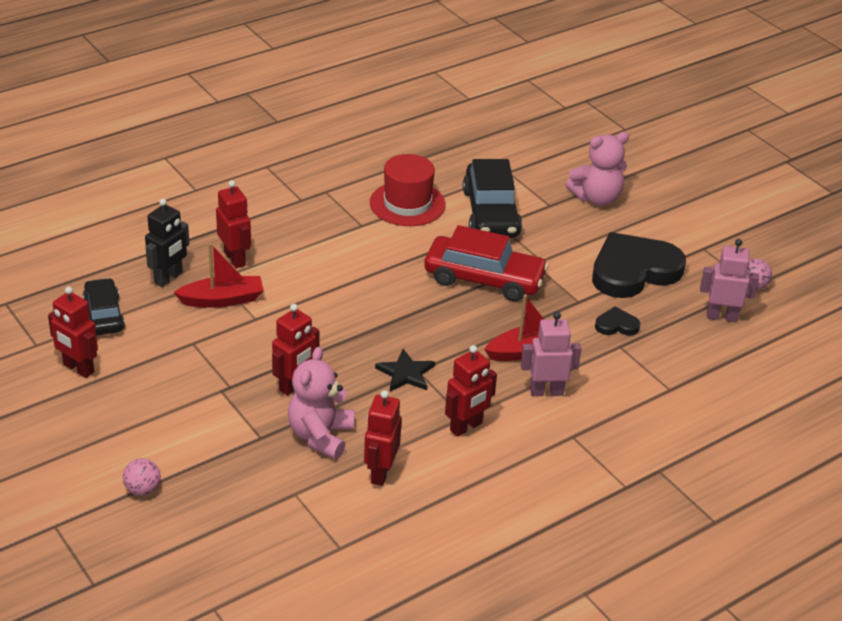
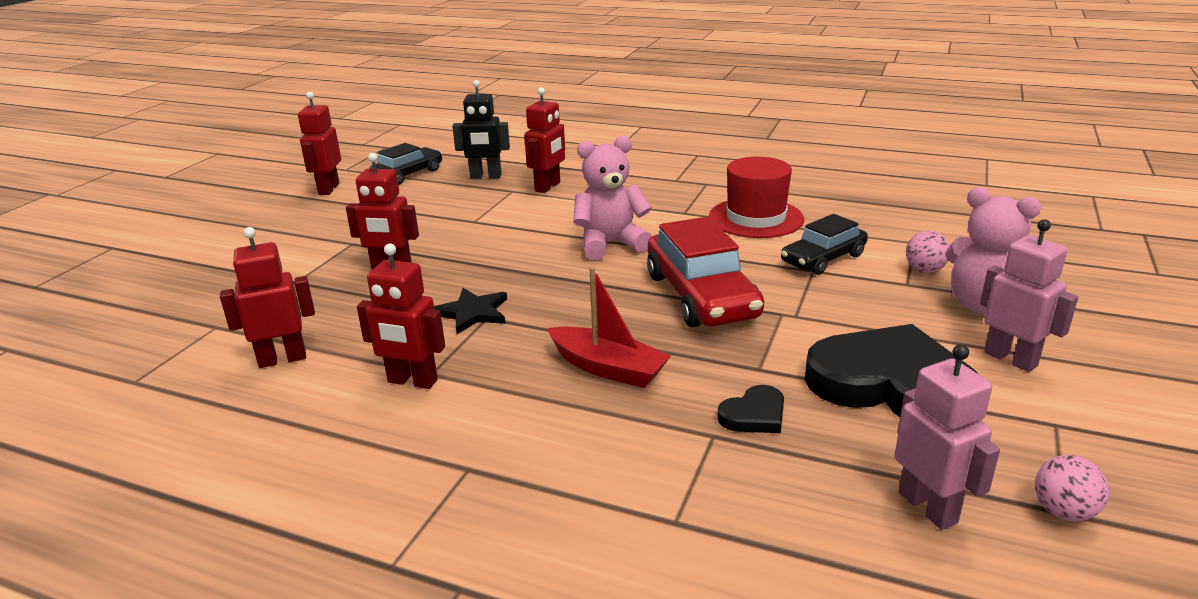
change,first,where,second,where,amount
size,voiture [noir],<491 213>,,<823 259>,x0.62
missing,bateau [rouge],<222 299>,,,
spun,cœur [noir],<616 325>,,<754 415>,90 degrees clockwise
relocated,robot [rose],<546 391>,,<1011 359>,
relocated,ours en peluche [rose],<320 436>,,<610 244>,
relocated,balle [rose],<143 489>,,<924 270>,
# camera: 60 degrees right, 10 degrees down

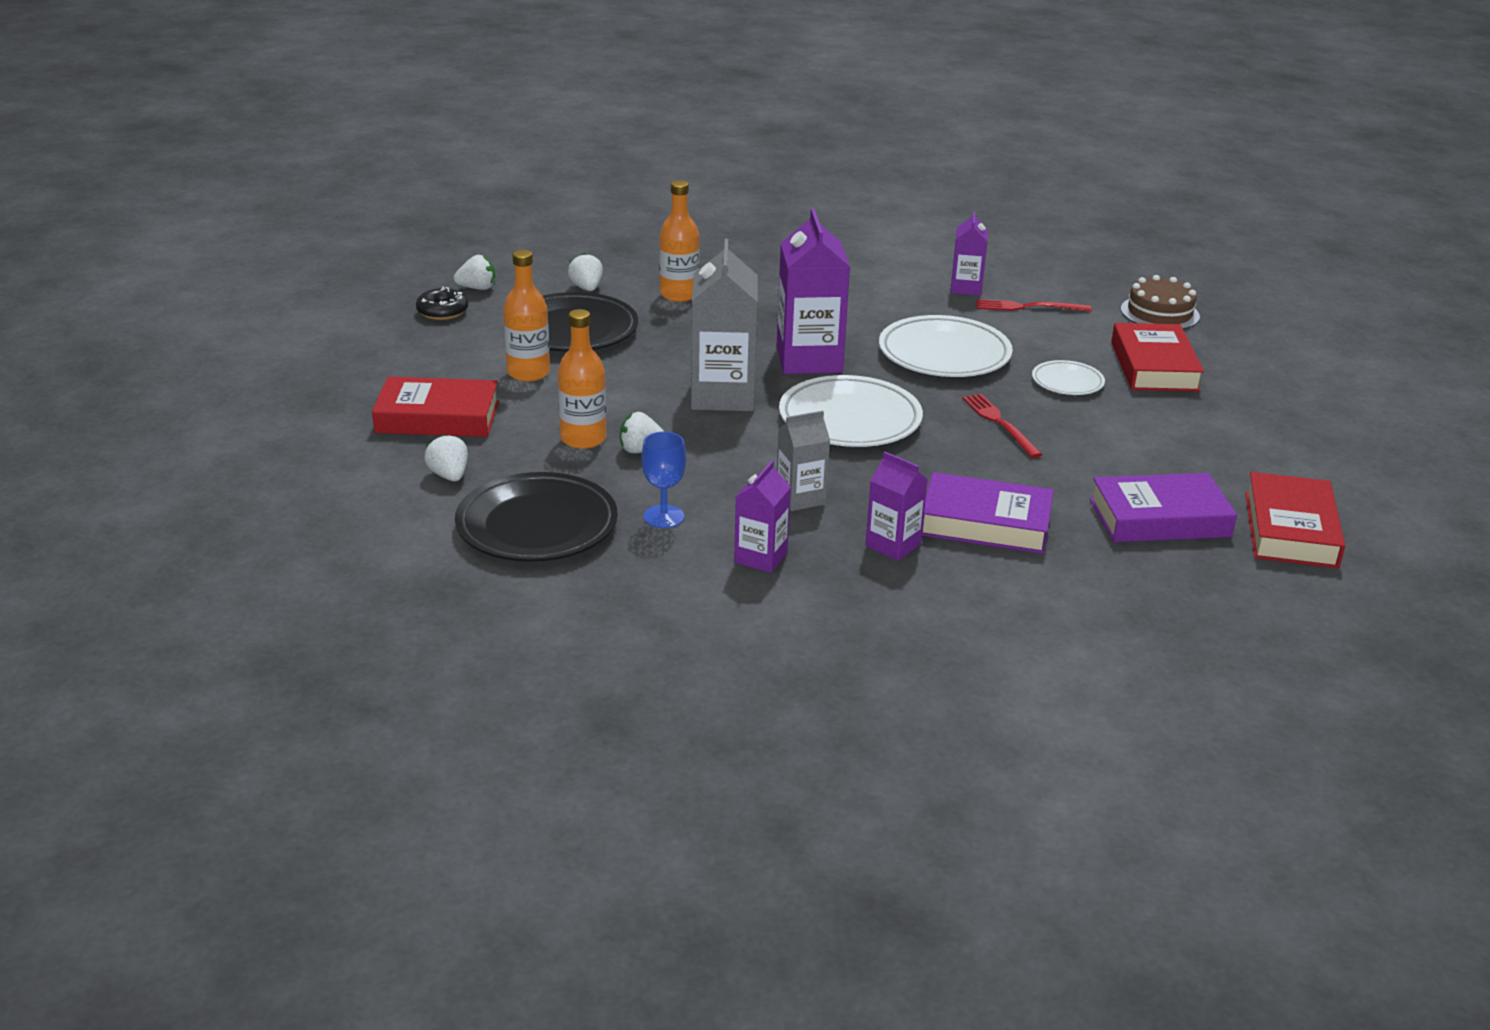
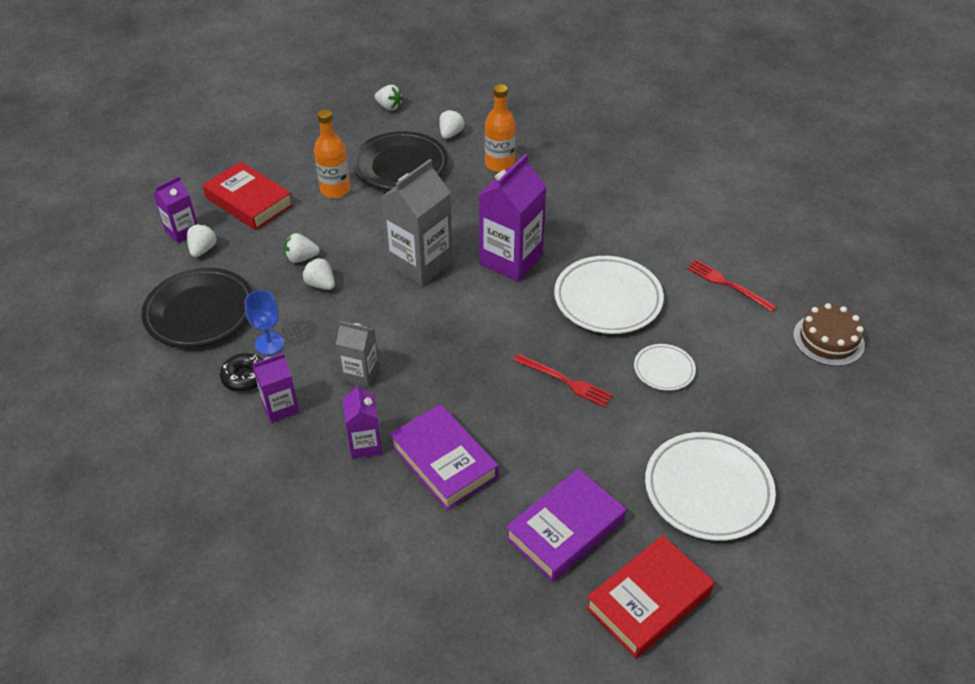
change,first,where,second,where,amount
relocated,brique de lait [violet],<966 288>,,<182 231>,
relocated,beignet [noir],<442 311>,,<245 377>,
exchanged,bouteille [orange],<583 439>,fraise [blanc],<301 258>,
missing,livre [rouge],<1154 366>,,,
relocated,assiette [blanc],<850 419>,,<708 490>,
spun,fourchette [rouge],<1000 423>,,<565 381>,105 degrees clockwise
spun,livre [violet],<1159 518>,,<565 530>,75 degrees counterclockwise
# camera: 40 degrees right, 15 degrees up

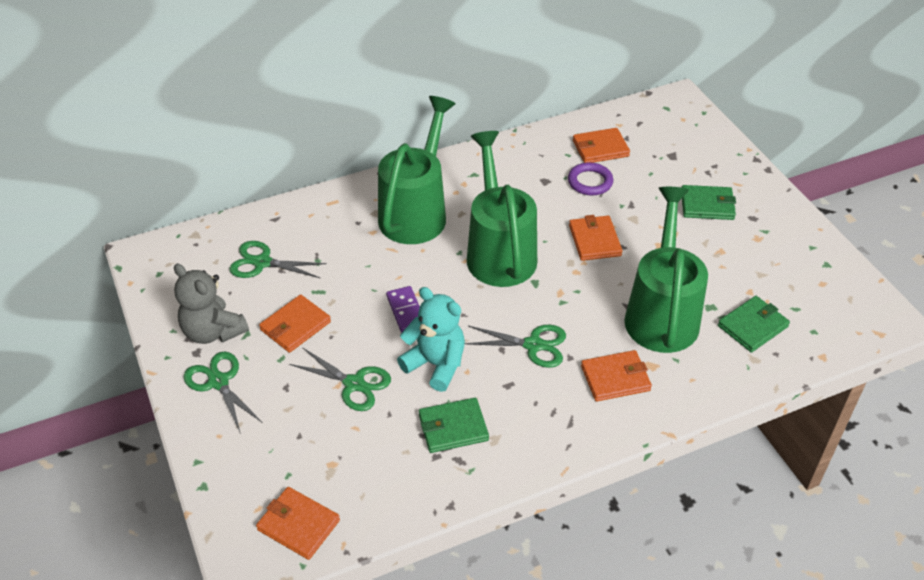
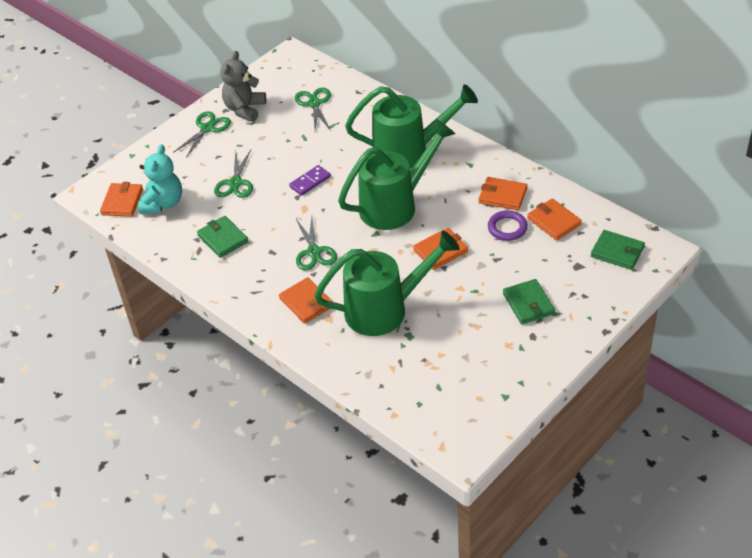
change,first,where,second,where,amount
relocated,ours en peluche [turquoise],<436 364>,,<163 203>,
relocated,portefeuille [orange],<295 326>,,<502 196>,
relocated,portefeuille [vert],<752 326>,,<617 252>,
# camera: 70 degrees right, 0 degrees up

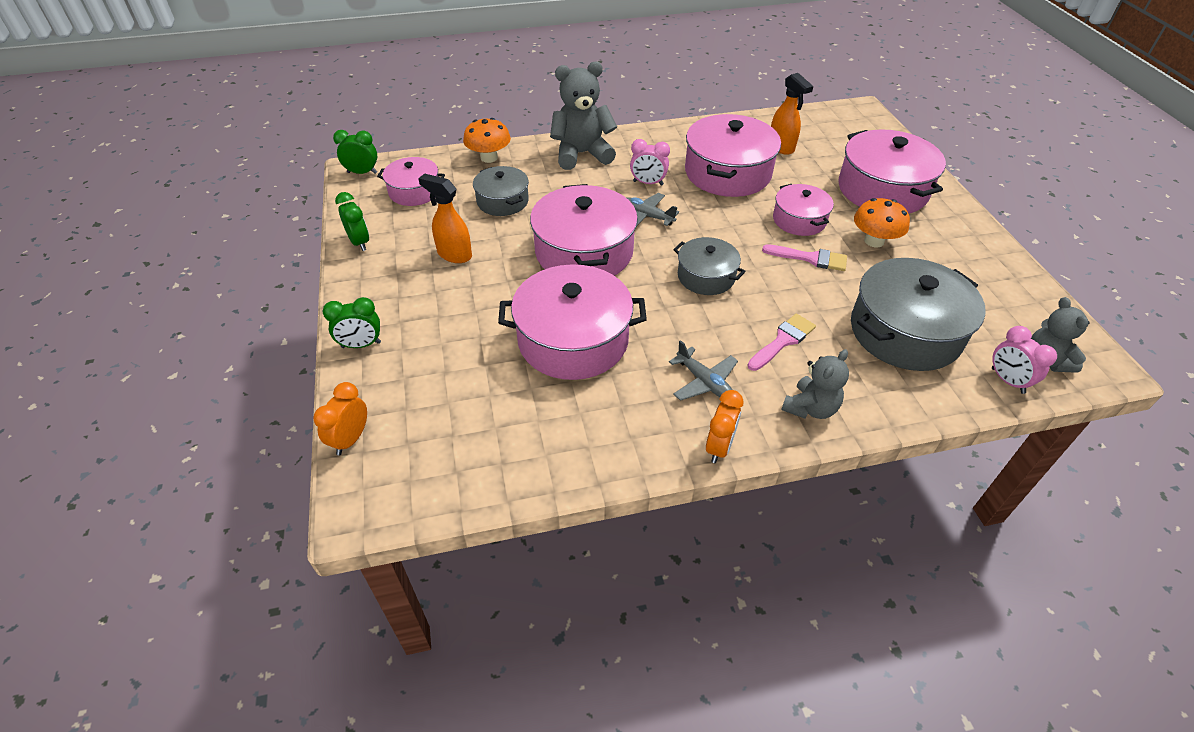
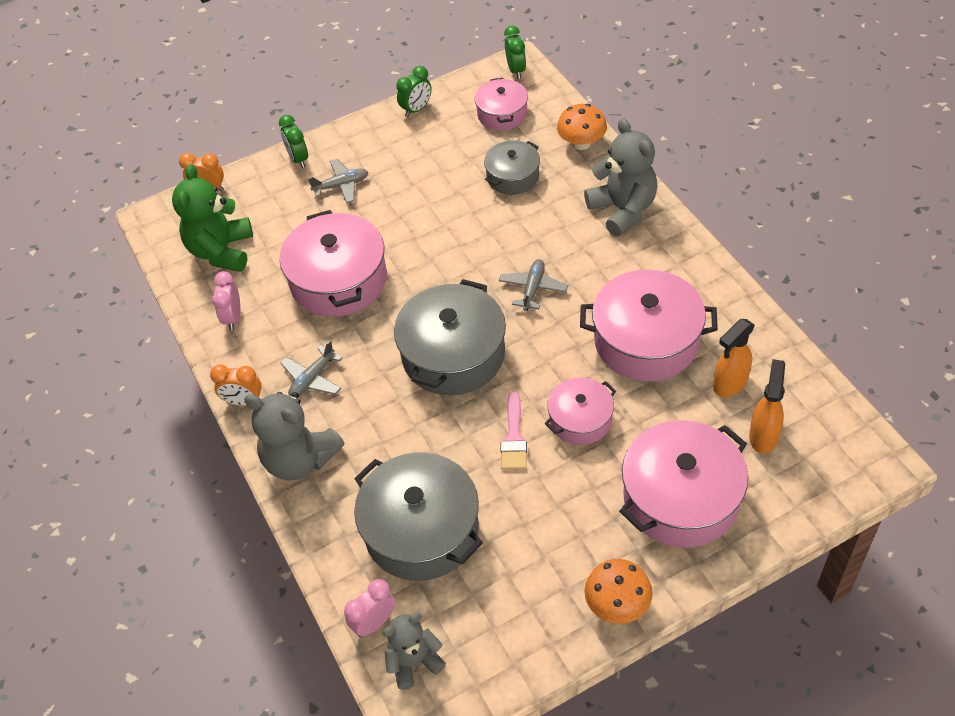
change,first,where,second,where,amount
relocated,réveil [rose],<648 183>,,<233 317>,
relocated,vaporisateur [orange],<454 254>,,<763 436>,
missing,marmite [rose],<584 252>,,,
relocated,champignon [orange],<874 241>,,<617 604>,
size,marmite [gris],<706 276>,,<453 355>,x1.75
missing,pinceau [rose],<782 341>,,,
size,ours en peluche [gris],<810 408>,,<300 459>,x1.61
appeared,,,avion [gris],<341 185>,
appeared,,,ours en peluche [vert],<221 251>,
# camera: 80 degrees right, 5 degrees up

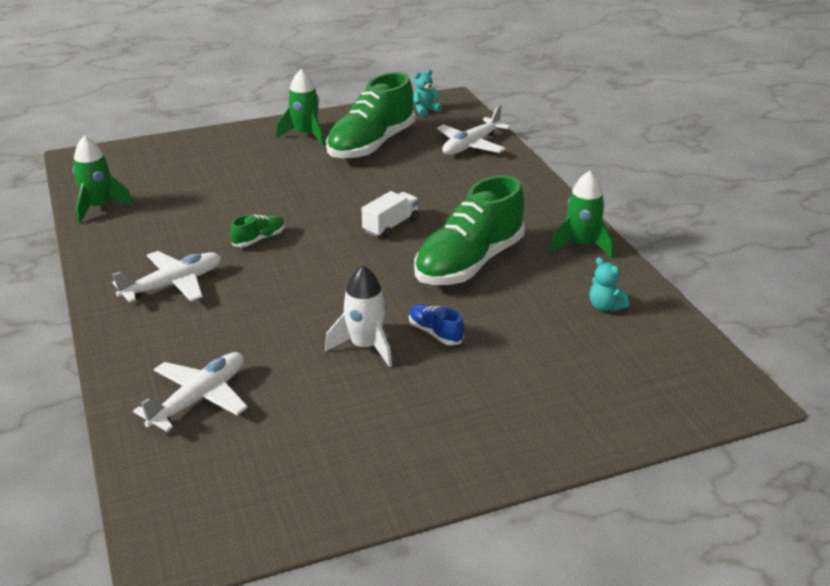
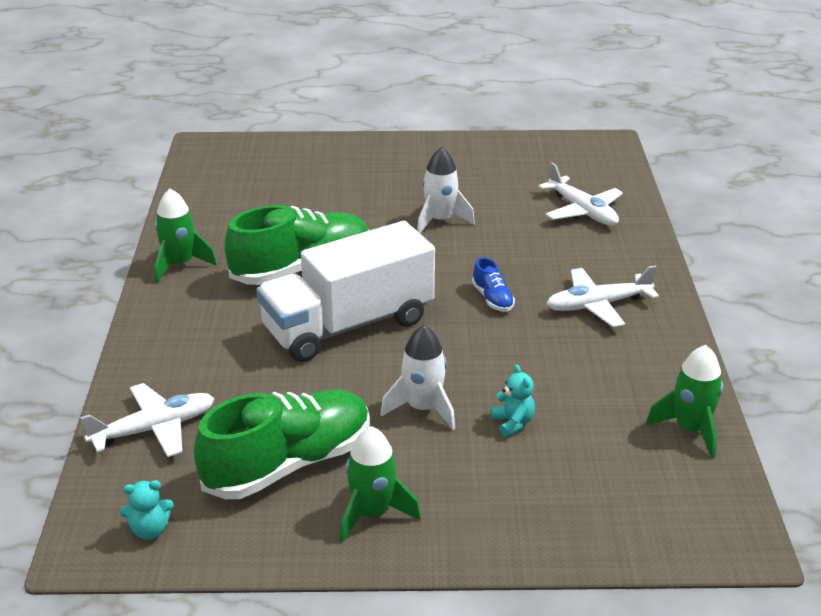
change,first,where,second,where,amount
size,camion [blanc],<391 226>,,<348 325>,x2.34
missing,chaussure [vert],<259 239>,,,
relocated,ours en peluche [turquoise],<605 306>,,<513 423>,
relocated,chaussure [bleu],<435 333>,,<492 299>,
spun,avion [blanc],<199 399>,,<582 211>,90 degrees counterclockwise
appeared,,,fusée [blanc],<423 408>,
# camera: 160 degrees left, 0 degrees up

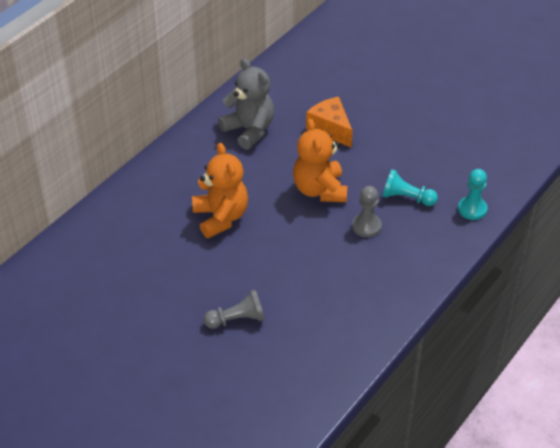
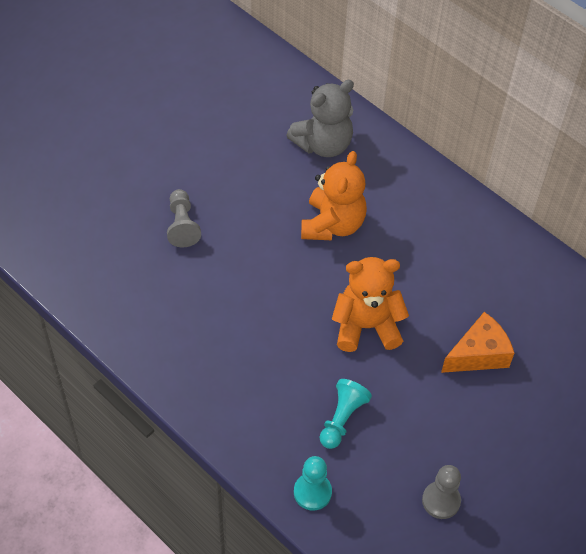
change,first,where,second,where,amount
relocated,ours en peluche [gris],<249 130>,,<323 144>,
spun,ours en peluche [orange],<221 217>,,<332 224>,60 degrees counterclockwise
relocated,pion [gris],<366 226>,,<441 501>,
# camera: 95 degrees right, 10 degrees up

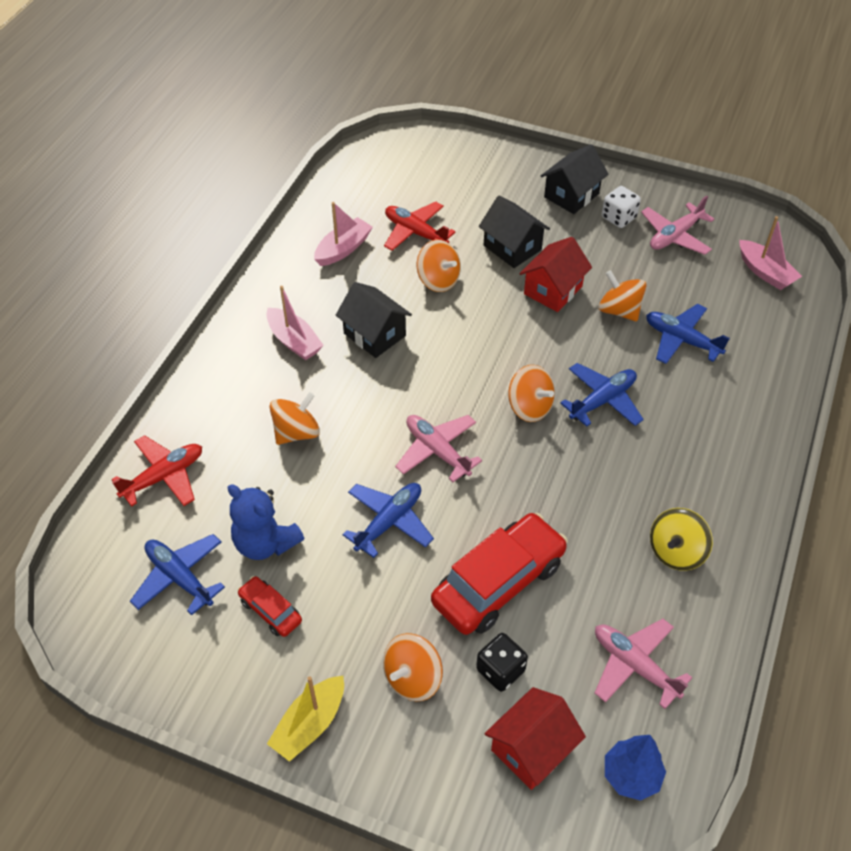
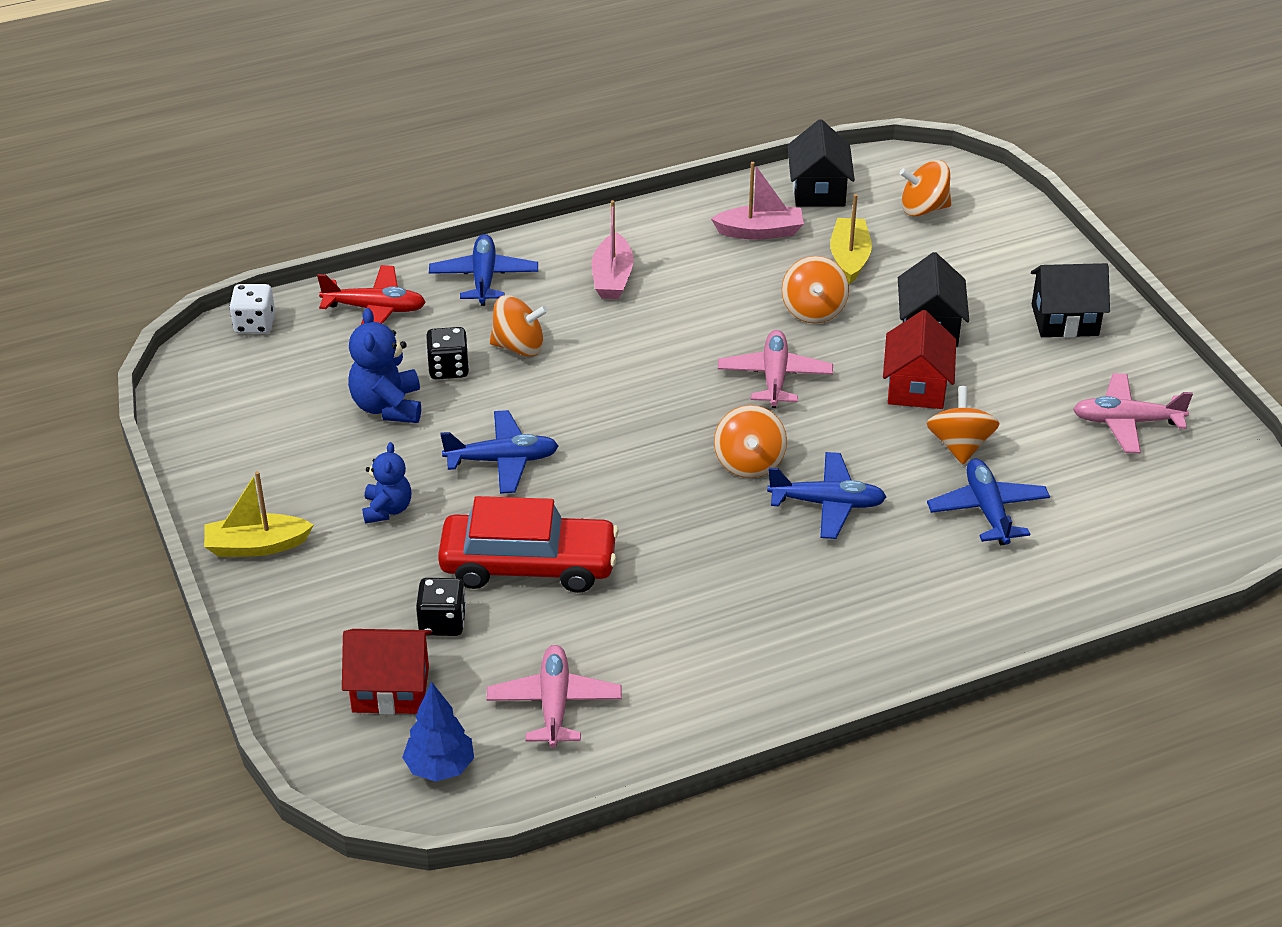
change,first,where,second,where,amount
relocated,dé [blanc],<618 218>,,<254 324>,
exchanged,avion [rouge],<415 232>,bateau [jaune],<849 258>,
missing,bateau [rose],<765 272>,,,
spun,maison [rouge],<553 290>,,<916 387>,75 degrees counterclockwise
relocated,maison [noir],<374 334>,,<818 190>,
relocated,avion [rose],<437 451>,,<774 377>,
missing,toupie [jaune],<676 551>,,,
relocated,avion [bleu],<180 577>,,<484 278>,
missing,voiture [rouge],<270 611>,,,
relocated,toupie [orange],<412 678>,,<923 208>,
appeared,,,dé [noir],<448 368>,
appeared,,,ours en peluche [bleu],<387 509>,
# camera: 45 degrees right, 10 degrees down

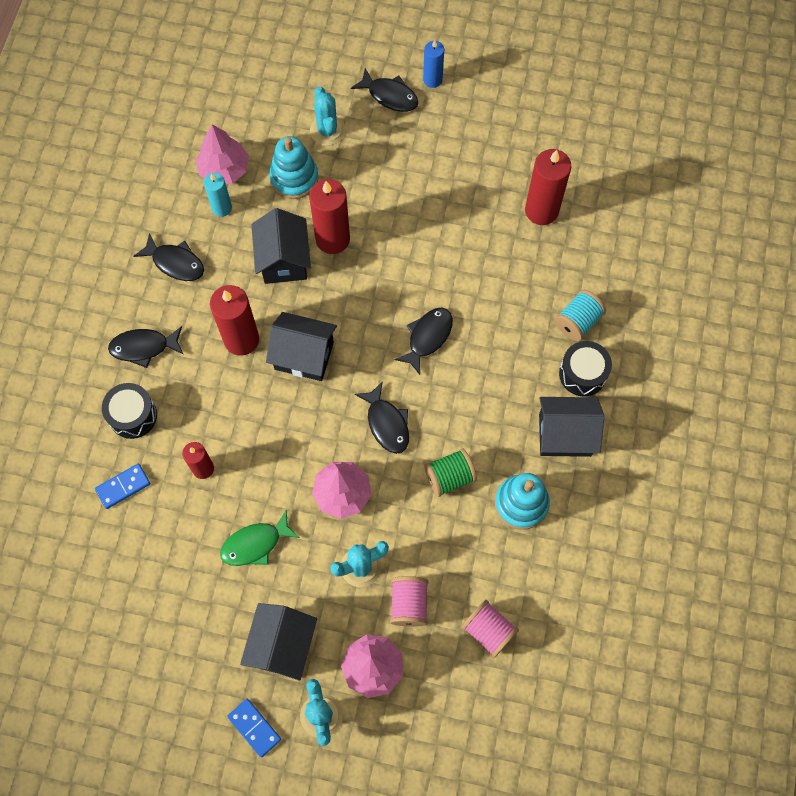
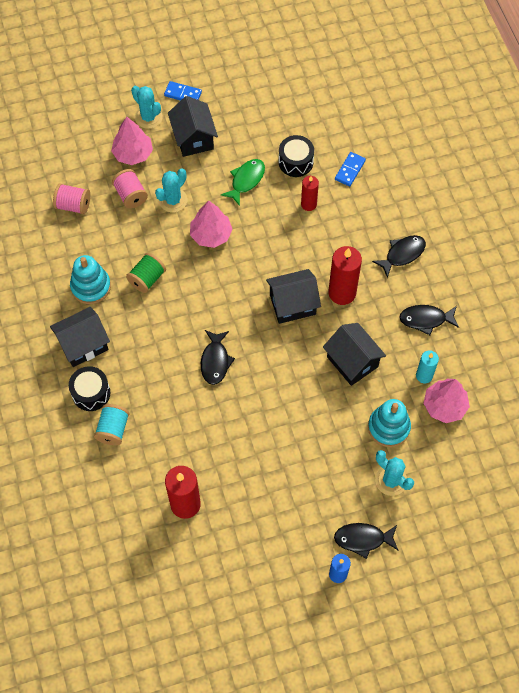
change,first,where,second,where,amount
missing,bougie [rouge],<332 239>,,,
missing,poisson [noir],<387 423>,,,
relocated,tambour [noir],<133 415>,,<295 162>,
# camera: 150 degrees right, 5 degrees down

